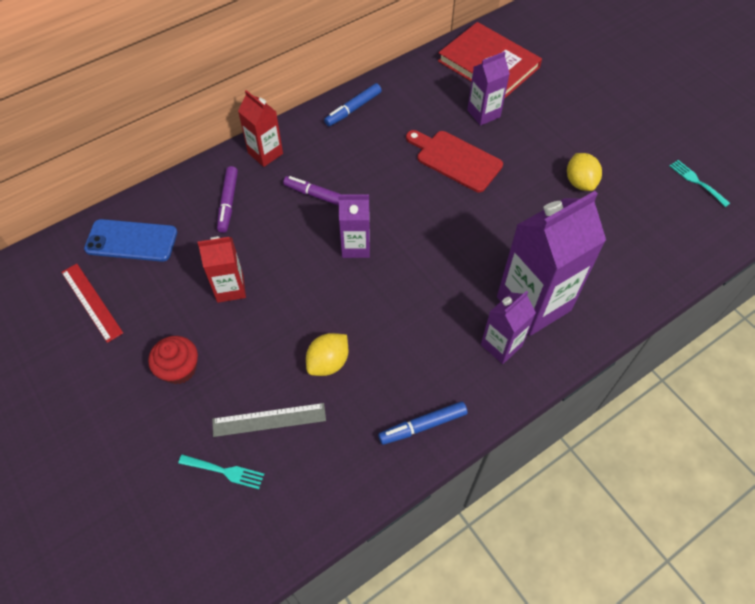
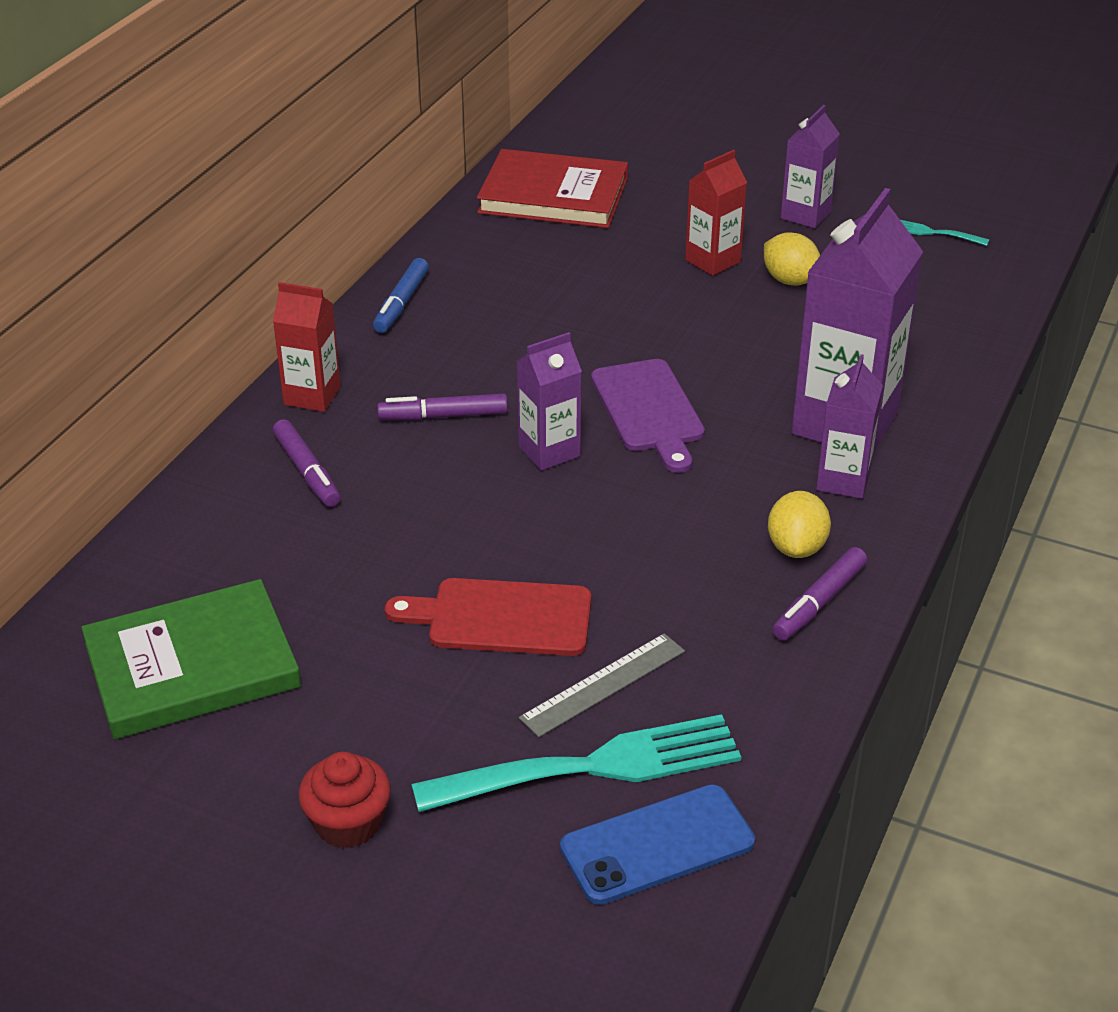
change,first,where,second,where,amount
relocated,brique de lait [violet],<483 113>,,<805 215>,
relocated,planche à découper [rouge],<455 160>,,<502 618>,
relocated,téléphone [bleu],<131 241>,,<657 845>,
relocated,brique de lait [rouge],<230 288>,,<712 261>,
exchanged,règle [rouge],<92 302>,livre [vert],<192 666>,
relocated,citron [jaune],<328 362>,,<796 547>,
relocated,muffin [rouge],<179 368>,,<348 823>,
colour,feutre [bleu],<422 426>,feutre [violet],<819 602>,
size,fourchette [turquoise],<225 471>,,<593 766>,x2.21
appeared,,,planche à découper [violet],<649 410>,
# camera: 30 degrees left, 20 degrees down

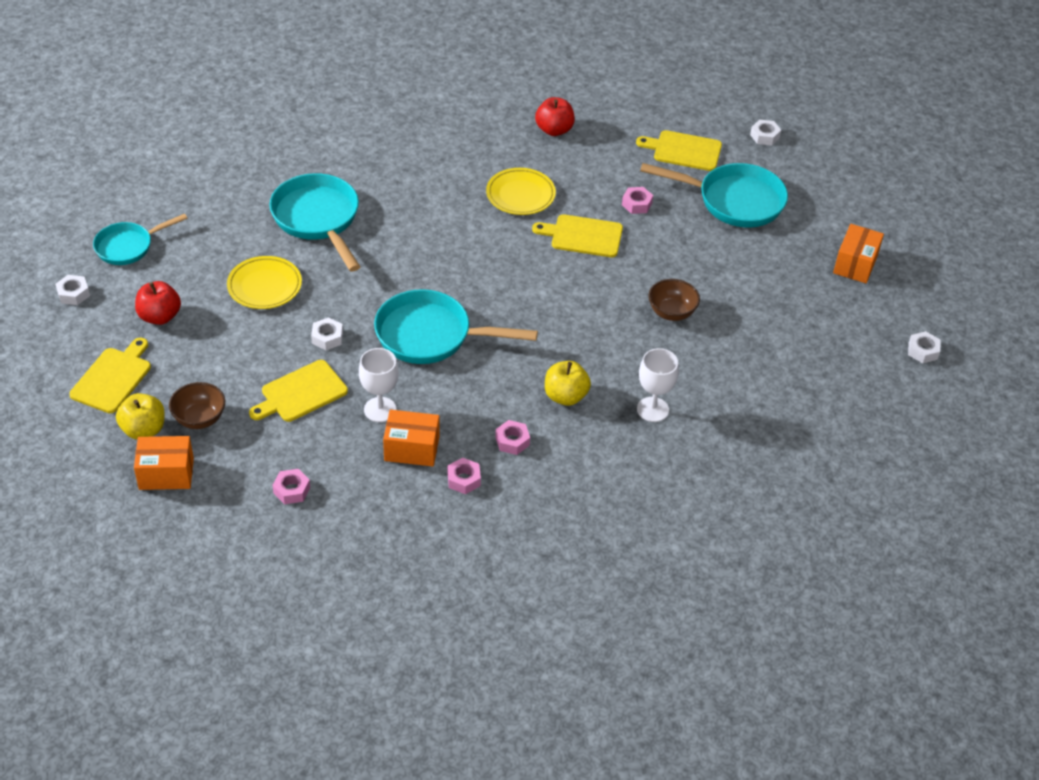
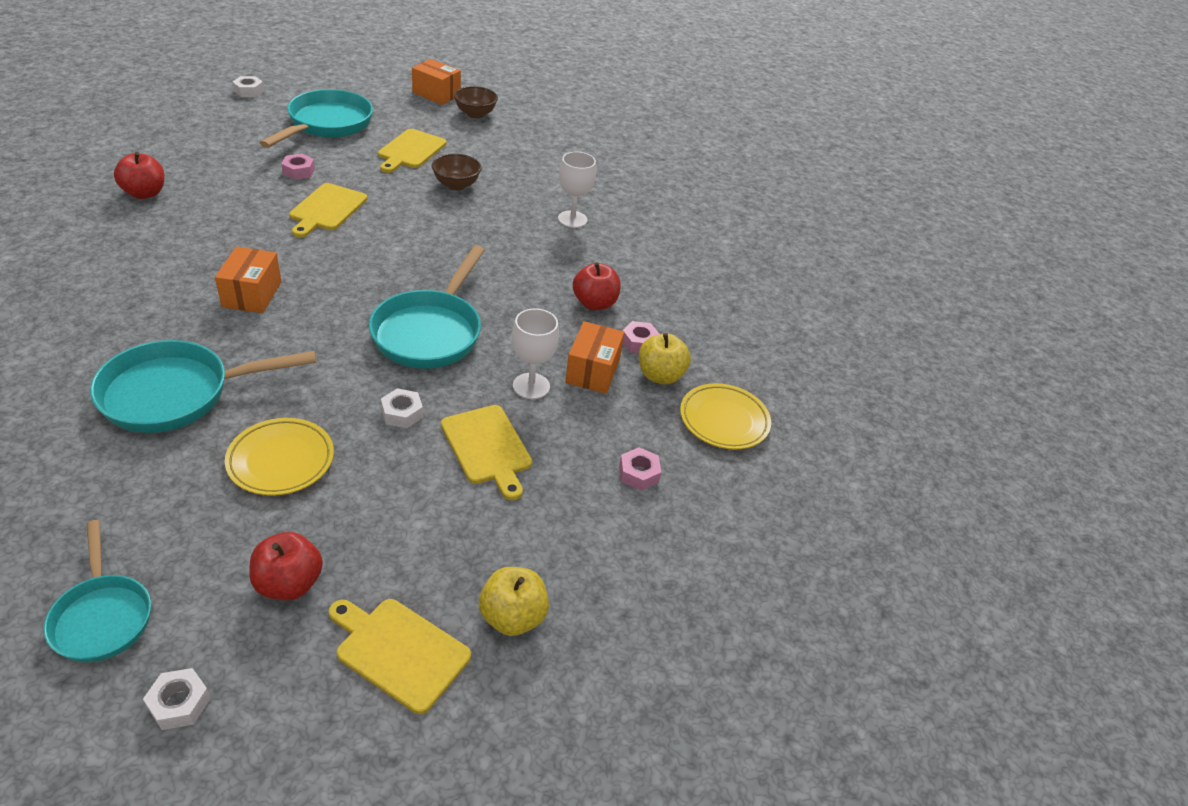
change,first,where,second,where,amount
relocated,planche à découper [jaune],<684 150>,,<410 150>,
relocated,assiette [jaune],<520 195>,,<724 420>,
missing,écrou [blanc],<922 351>,,,
relocated,pomme [jaune],<565 396>,,<660 376>,
relocated,bol [marron],<199 418>,,<475 114>,
exchanged,écrou [rose],<512 441>,pomme [rouge],<594 303>,
relocated,boîte [orange],<166 473>,,<252 294>,
# camera: 85 degrees left, 5 degrees down

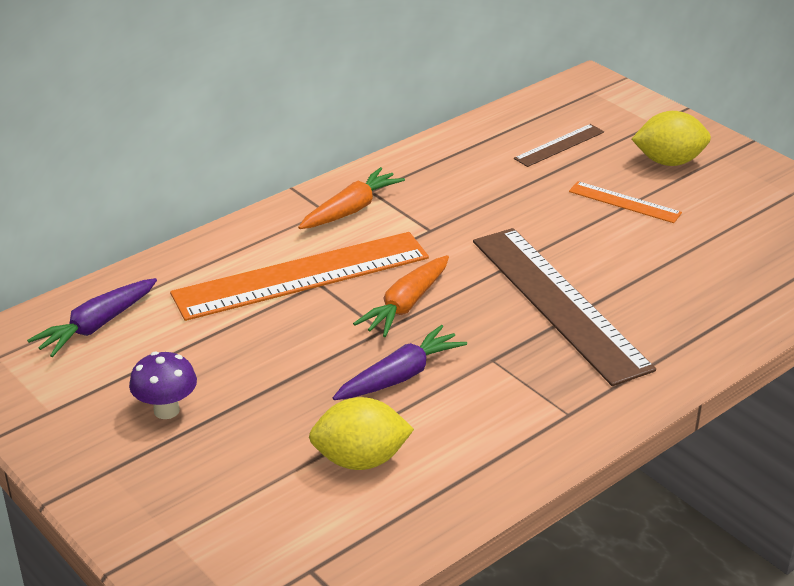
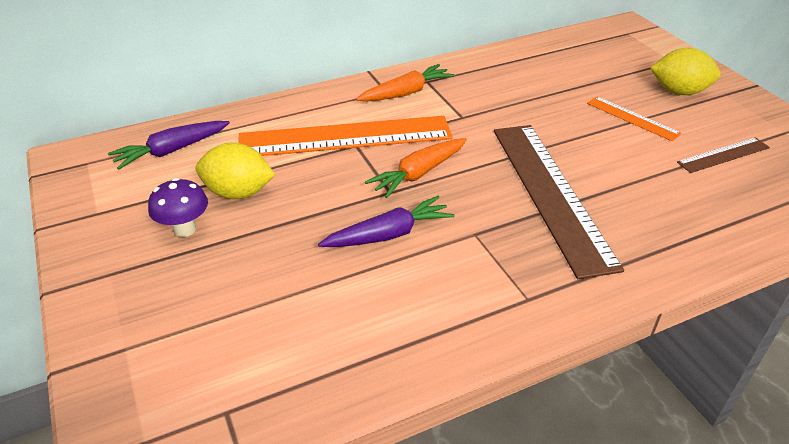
change,first,where,second,where,amount
relocated,règle [marron],<559 145>,,<723 155>,
relocated,citron [jaune],<360 460>,,<238 193>,
# camera: 15 degrees right, 5 degrees up

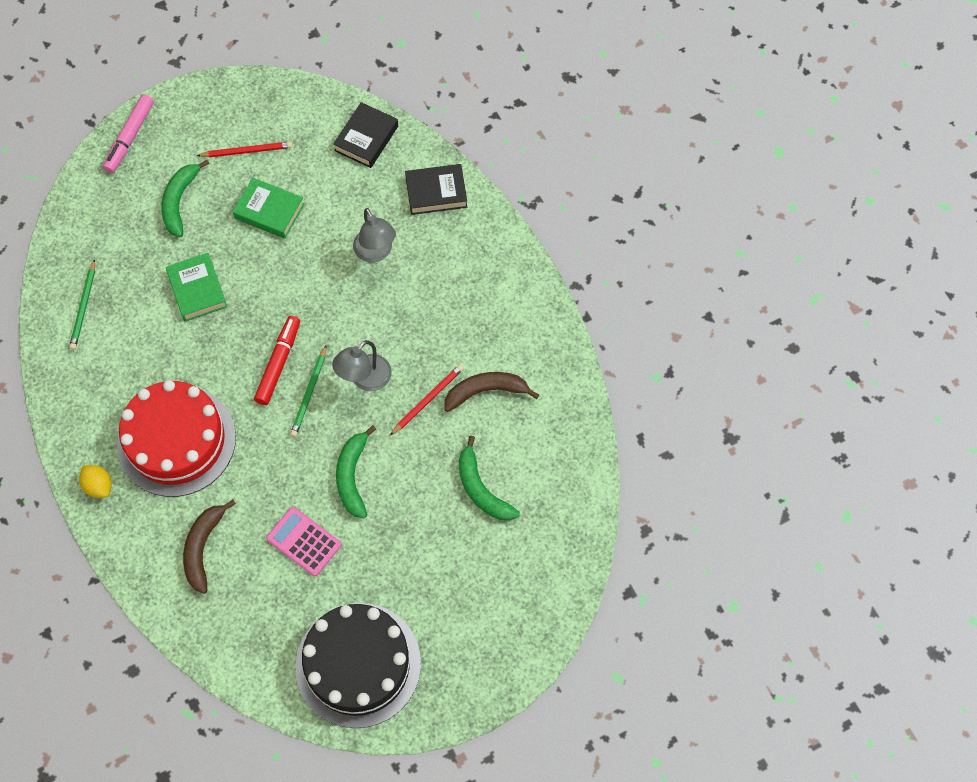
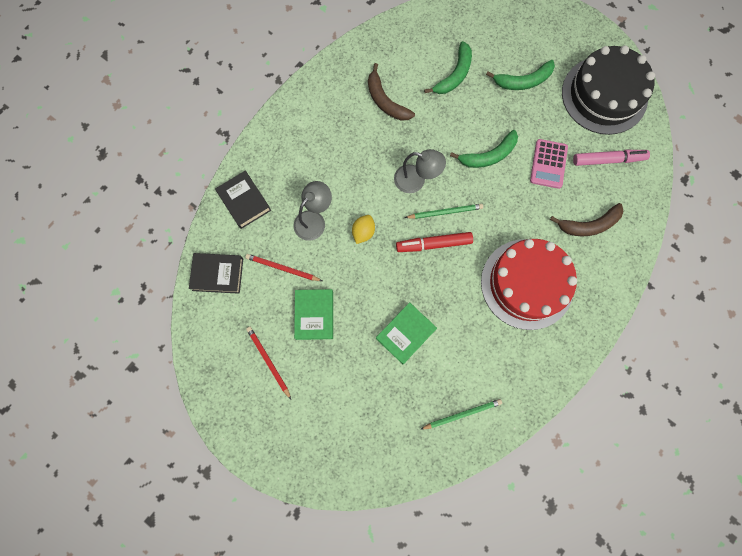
change,first,where,second,where,amount
relocated,feutre [rose],<130 137>,,<608 160>,
relocated,banane [vert],<179 201>,,<523 81>,
relocated,crayon [rouge],<428 399>,,<282 268>,
relocated,citron [jaune],<99 486>,,<363 232>,
# camera: 115 degrees left, 10 degrees up

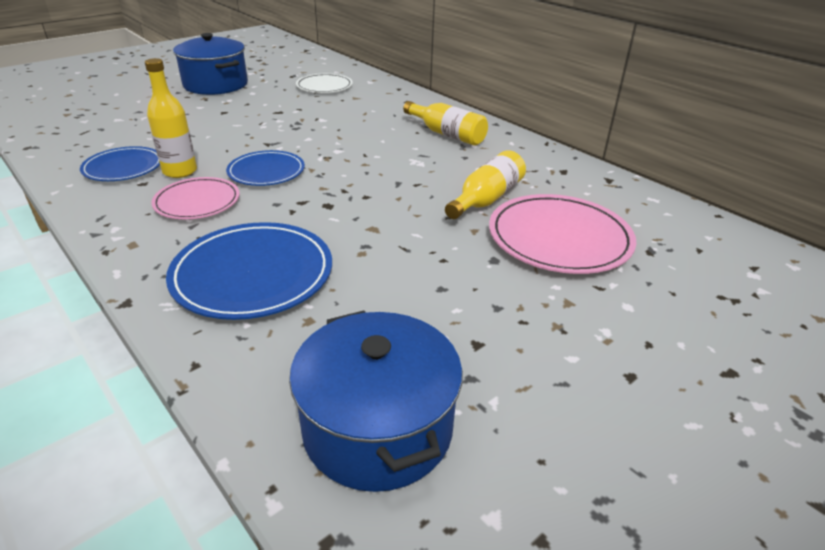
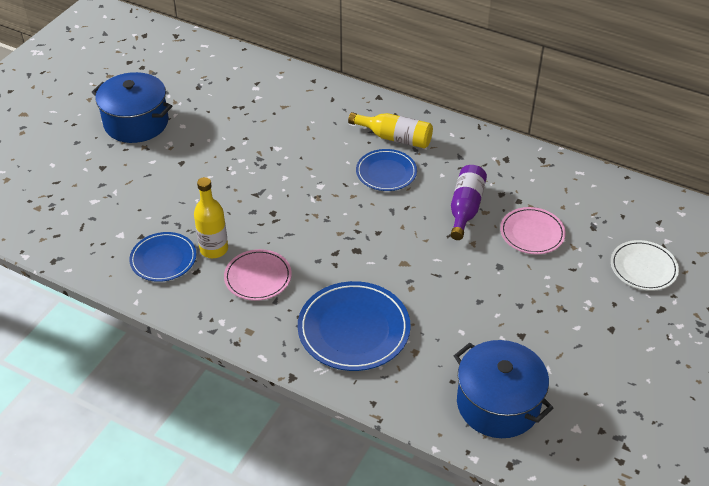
change,first,where,second,where,amount
relocated,assiette [blanc],<324 86>,,<643 267>,
relocated,assiette [bleu],<266 172>,,<386 172>,
colour,bouteille [jaune],<486 199>,bouteille [violet],<465 208>,
size,assiette [rose],<559 238>,,<532 233>,x0.63
# camera: 20 degrees left, 10 degrees up

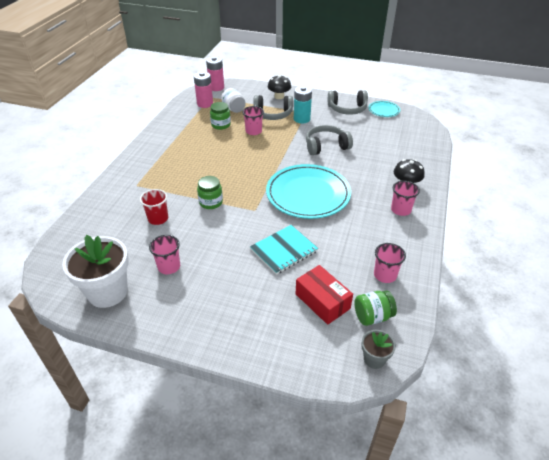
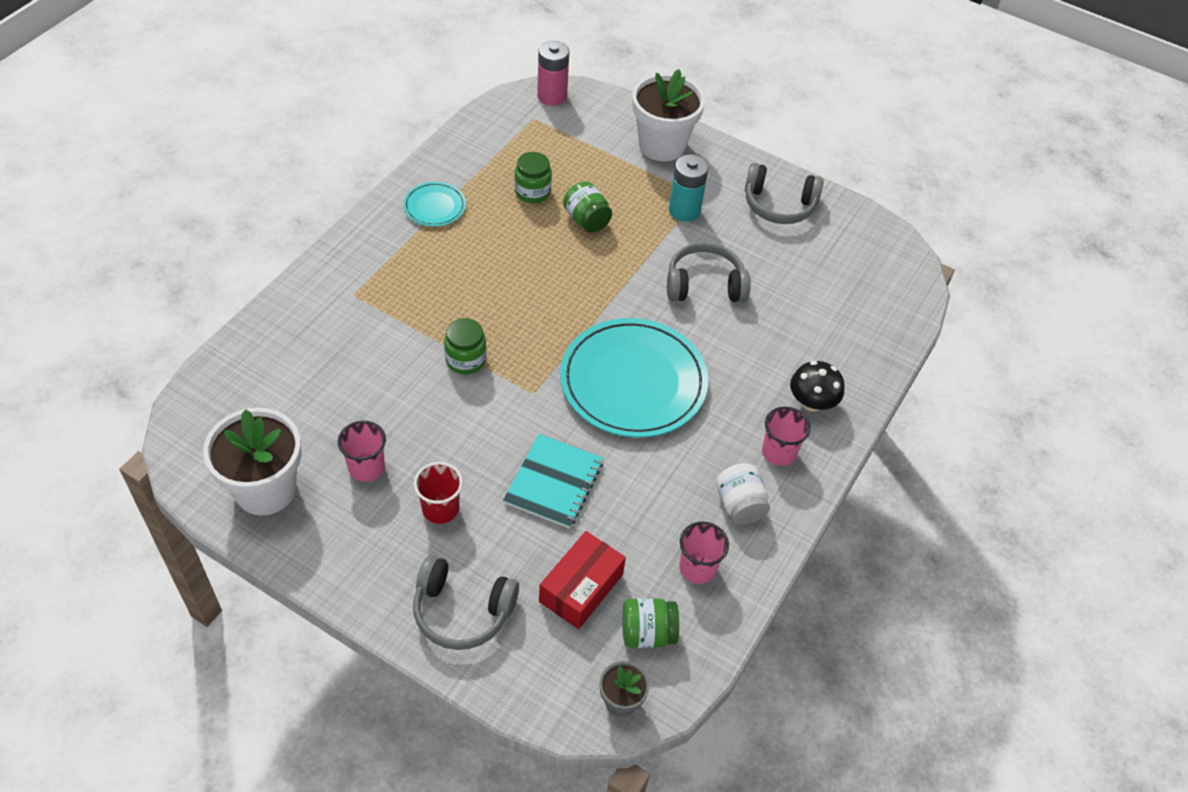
change,first,where,second,where,amount
missing,pile [rose],<205 104>,,,
exchanged,champignon [noir],<279 96>,pot de fleurs [blanc],<662 145>,
relocated,bocal [blanc],<234 109>,,<739 505>,
relocated,casque audio [gris],<273 114>,,<462 611>,
relocated,assiette [turquoise],<384 110>,,<434 206>,
exchanged,gobelet [rose],<253 131>,bocal [vert],<586 220>,
relocated,gobelet [rouge],<158 218>,,<440 509>,
spun,carnet [turquoise],<284 250>,,<554 482>,45 degrees counterclockwise
spun,boîte [rouge],<322 301>,,<581 588>,60 degrees clockwise
# camera: 10 degrees right, 10 degrees up

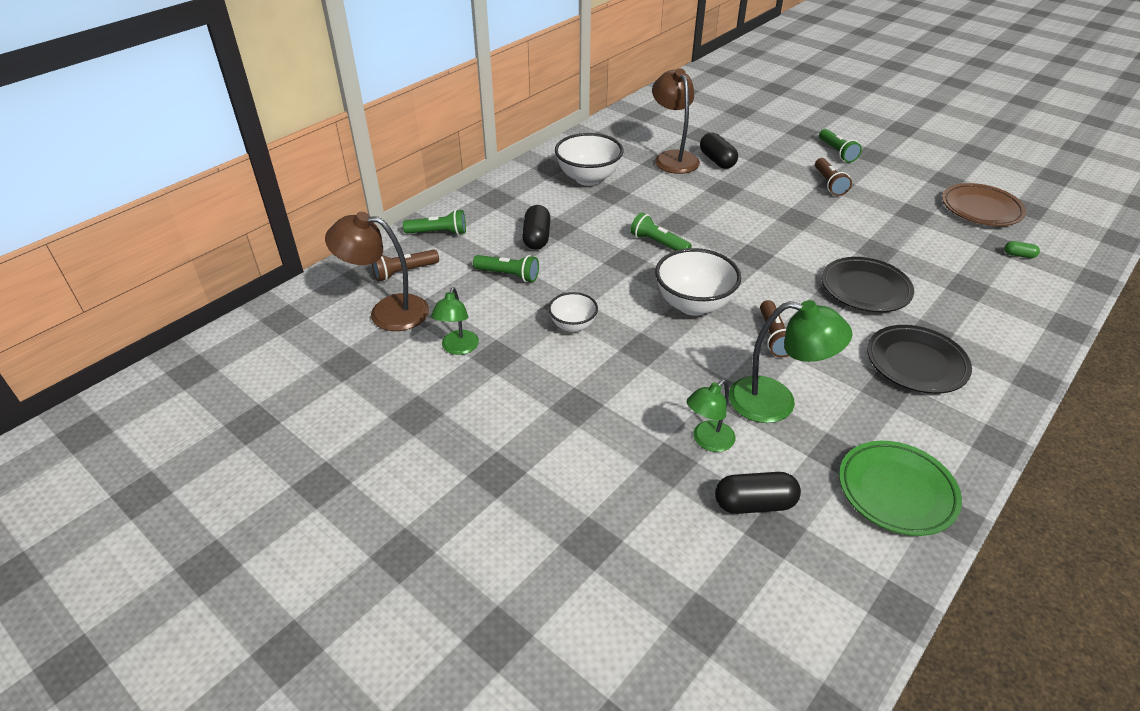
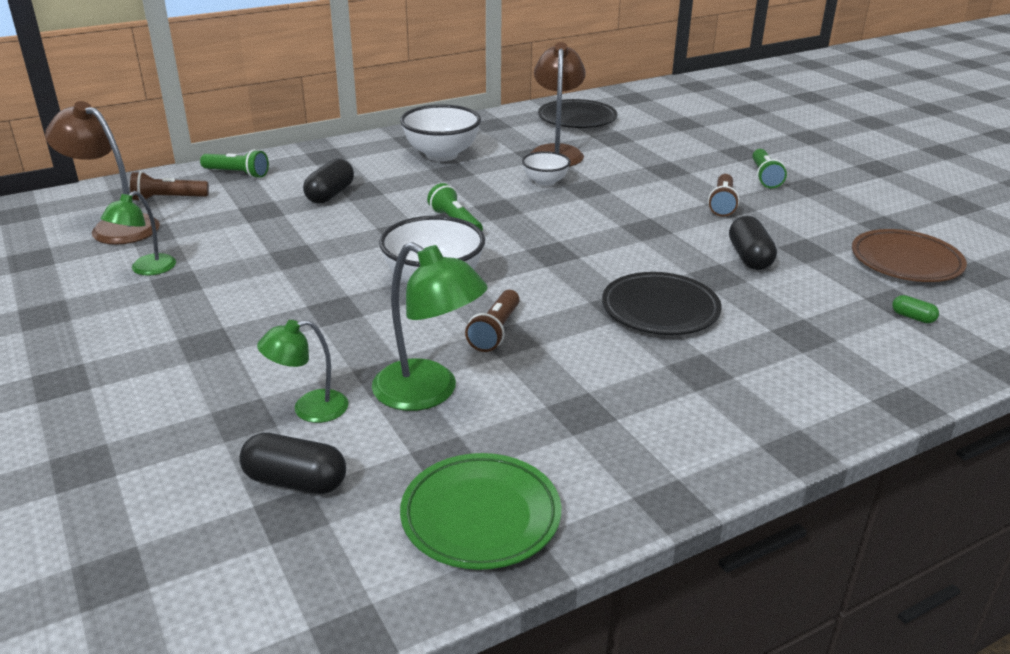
change,first,where,second,where,amount
relocated,gélule [noir],<717 160>,,<749 257>,
missing,lampe de poche [vert],<508 275>,,,
relocated,bol [blanc],<573 325>,,<545 182>,
relocated,assiette [noir],<916 363>,,<577 119>,
# camera: 20 degrees right, 10 degrees down

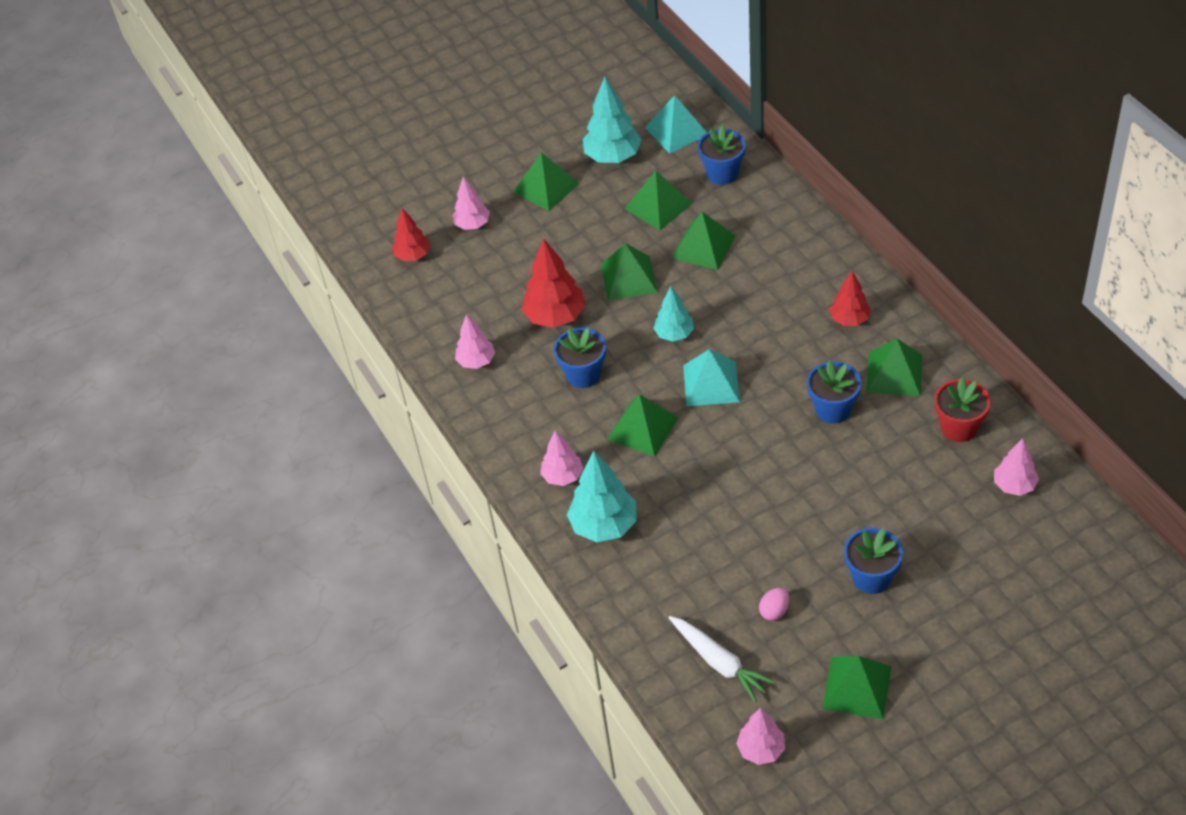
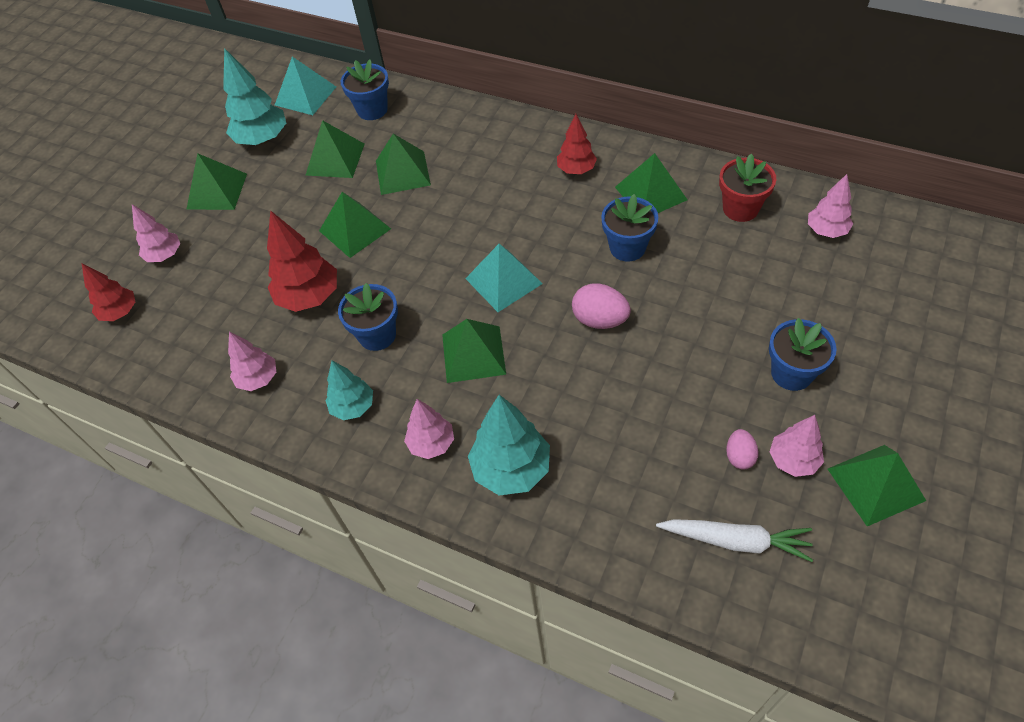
change,first,where,second,where,amount
relocated,arbre [turquoise],<674 334>,,<353 407>,
relocated,arbre [rose],<761 749>,,<793 460>,
appeared,,,œuf [rose],<600 320>,
# camera: 35 degrees left, 5 degrees up

